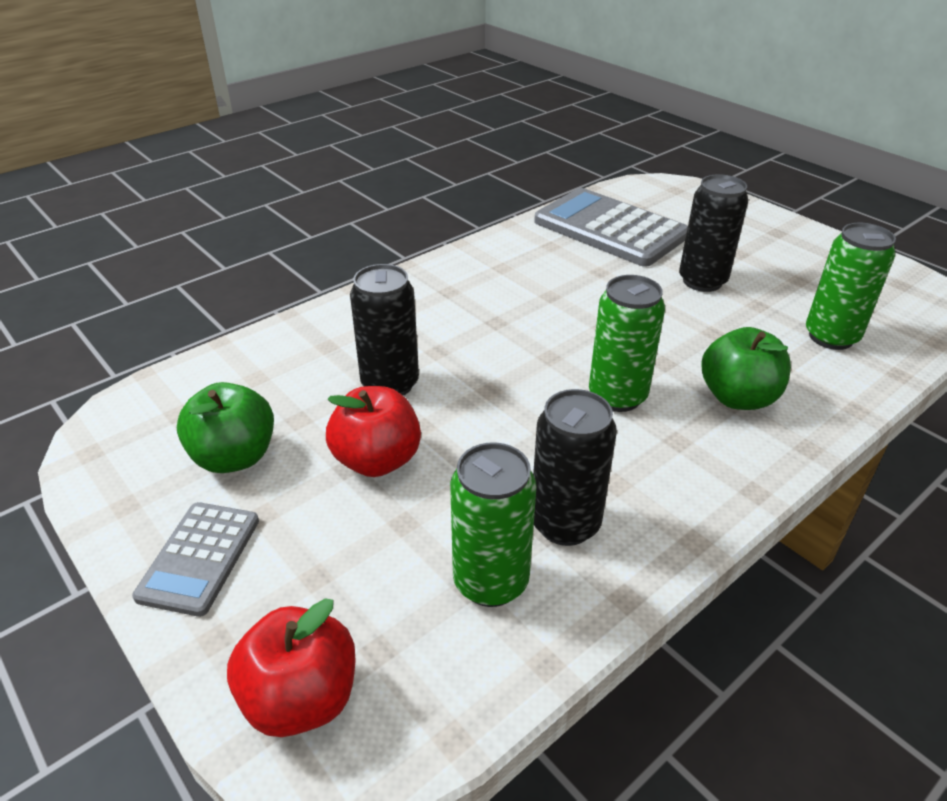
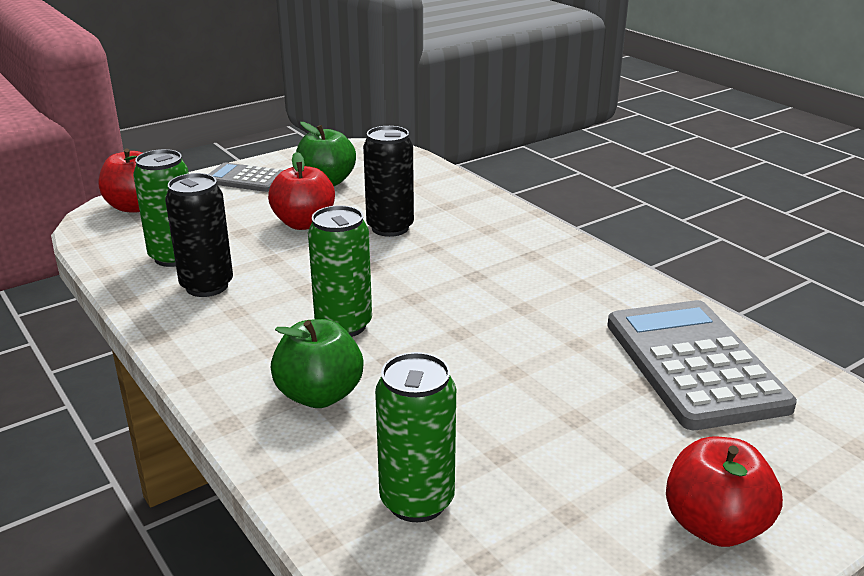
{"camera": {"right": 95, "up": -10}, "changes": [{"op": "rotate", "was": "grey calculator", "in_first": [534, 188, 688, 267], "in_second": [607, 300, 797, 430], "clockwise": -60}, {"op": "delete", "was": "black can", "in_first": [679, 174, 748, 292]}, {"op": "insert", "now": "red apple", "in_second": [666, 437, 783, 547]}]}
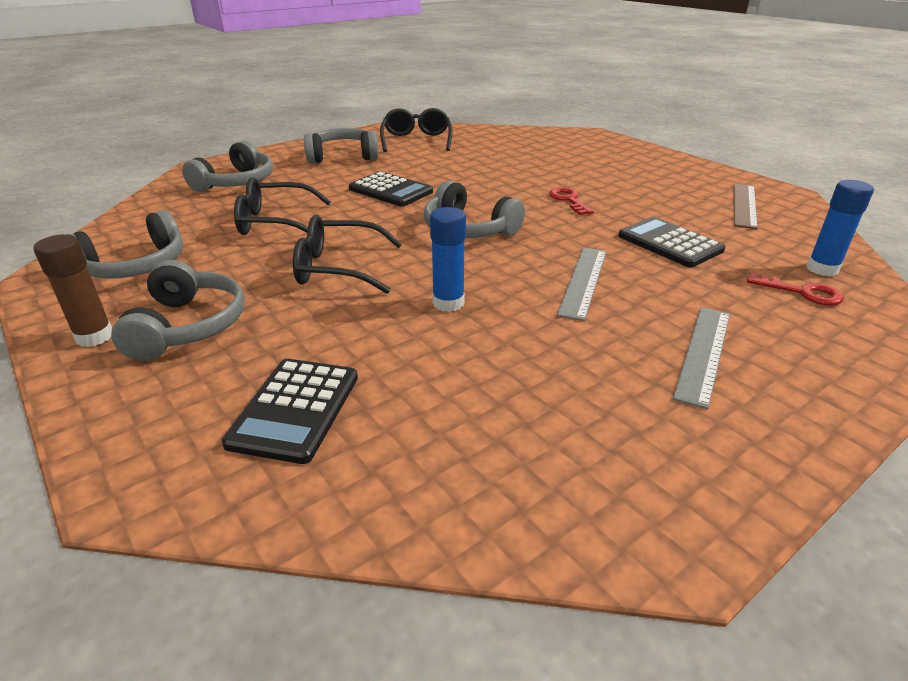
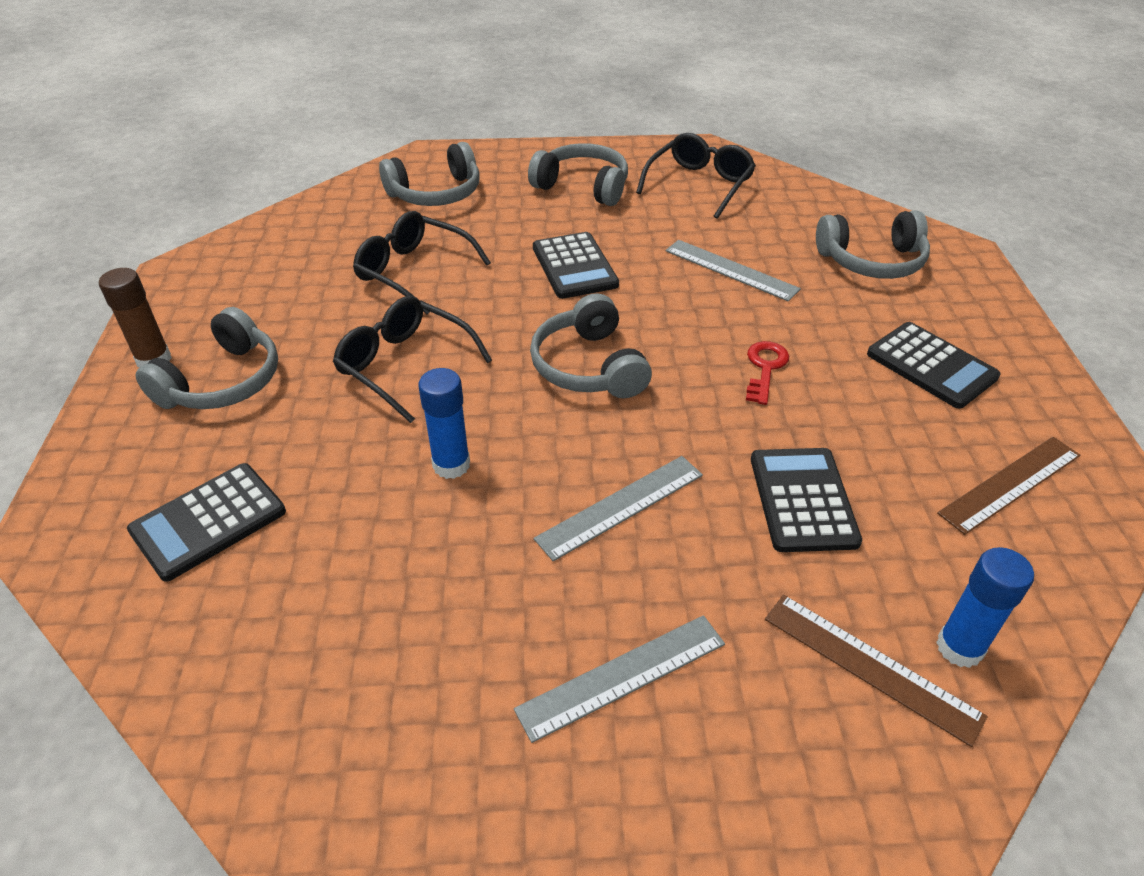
{"camera": {"right": 35, "up": 10}, "changes": [{"op": "move", "was": "grey headphones", "in_first": [68, 210, 183, 279], "in_second": [816, 211, 930, 279]}, {"op": "replace", "was": "red key", "now": "brown ruler", "in_first": [747, 272, 844, 305], "in_second": [765, 595, 988, 747]}, {"op": "insert", "now": "grey ruler", "in_second": [666, 240, 801, 302]}, {"op": "insert", "now": "black calculator", "in_second": [867, 322, 1000, 409]}]}
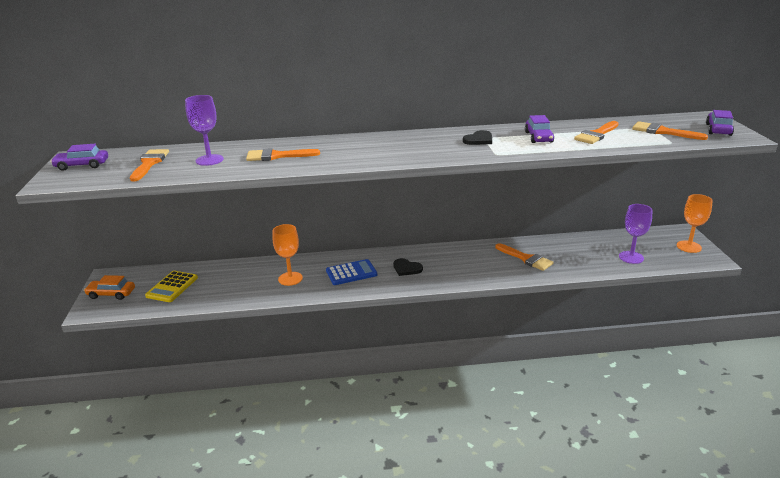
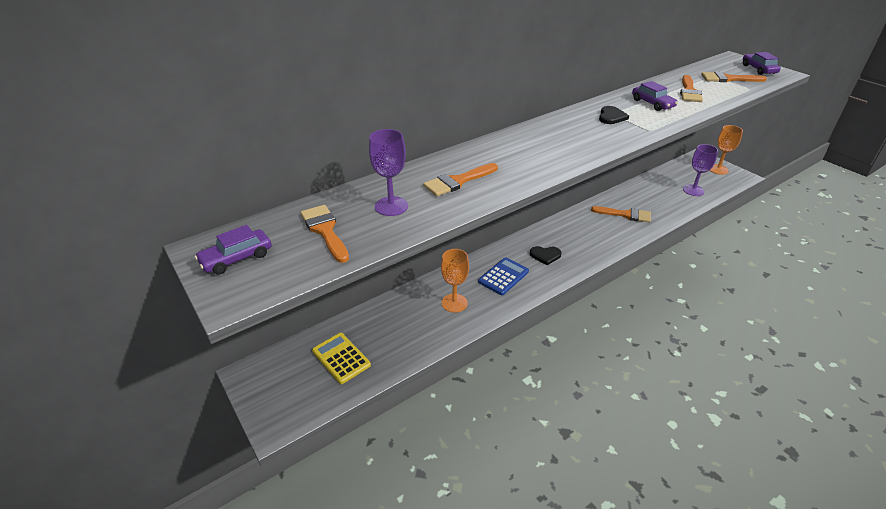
{"camera": {"right": -30, "up": 10}, "changes": [{"op": "delete", "was": "orange car", "in_first": [84, 275, 135, 300]}, {"op": "rotate", "was": "yellow calculator", "in_first": [145, 271, 198, 302], "in_second": [312, 333, 371, 384], "clockwise": 150}]}
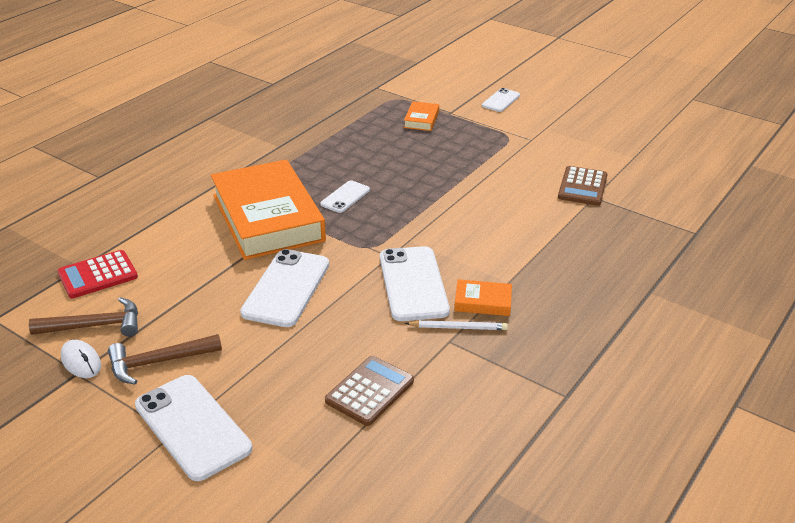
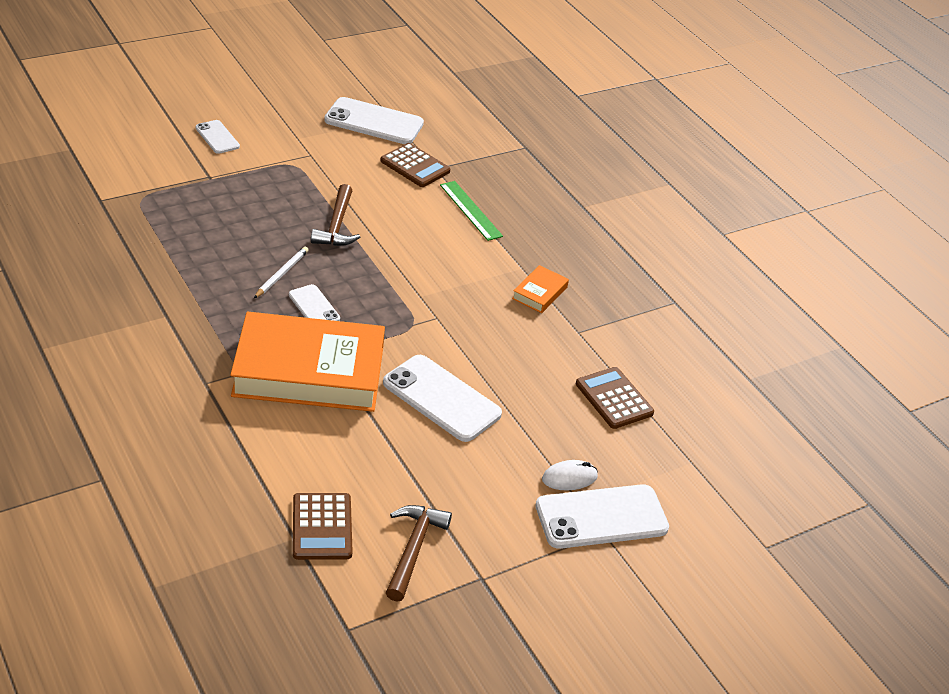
{"camera": {"right": -70, "up": 5}, "changes": [{"op": "recolor", "was": "red calculator", "now": "brown calculator", "in_first": [57, 250, 138, 298], "in_second": [293, 493, 353, 560]}, {"op": "move", "was": "white mouse", "in_first": [61, 340, 101, 378], "in_second": [542, 460, 598, 490]}, {"op": "move", "was": "brown hammer", "in_first": [108, 334, 222, 385], "in_second": [311, 184, 360, 246]}, {"op": "move", "was": "white phone", "in_first": [380, 246, 450, 321], "in_second": [324, 97, 424, 144]}, {"op": "delete", "was": "orange book", "in_first": [404, 101, 439, 131]}, {"op": "move", "was": "white pencil", "in_first": [405, 320, 508, 330], "in_second": [254, 247, 309, 298]}, {"op": "insert", "now": "green ruler", "in_second": [440, 181, 503, 241]}]}
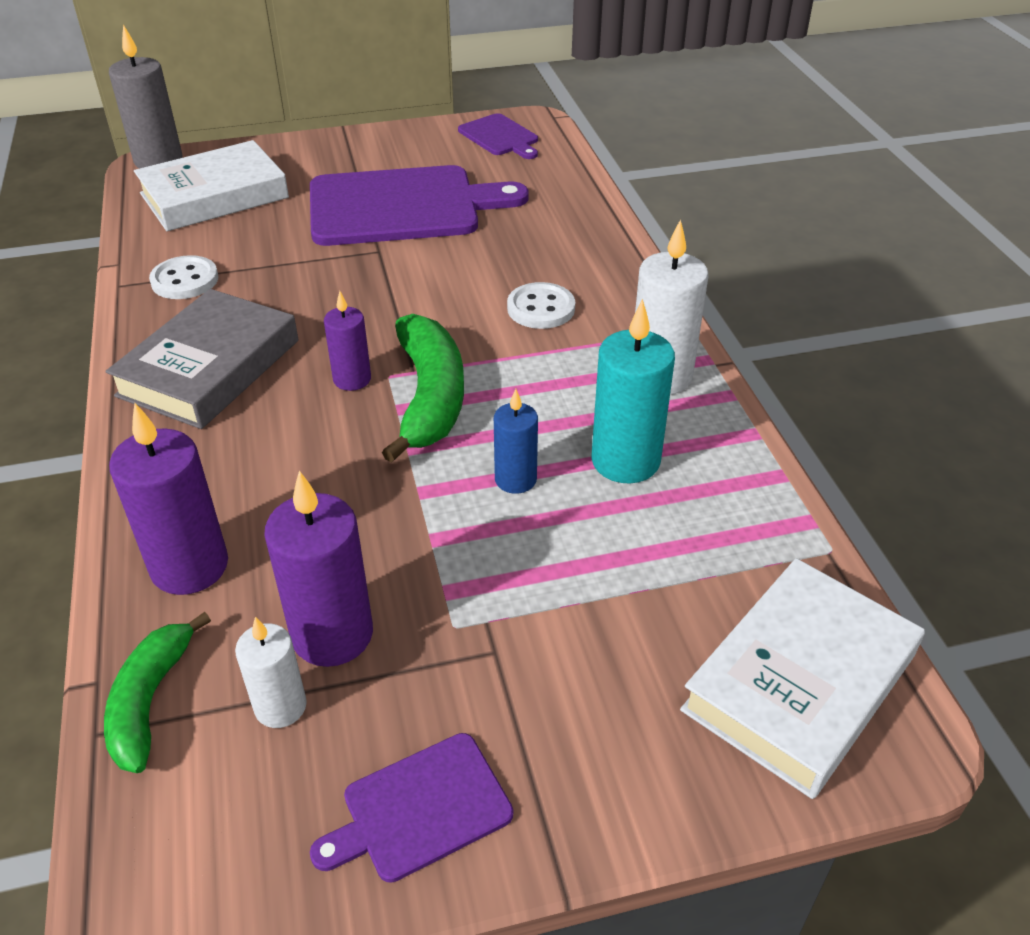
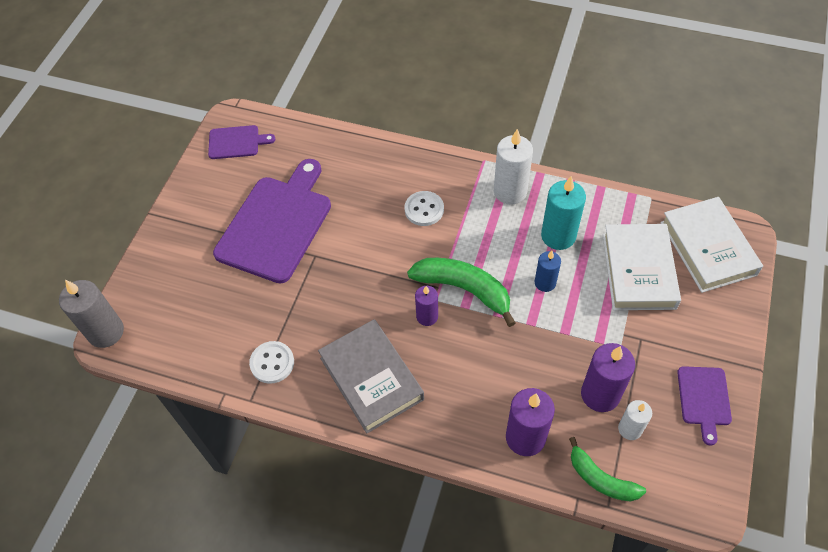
{"camera": {"right": -55, "up": 15}, "changes": [{"op": "move", "was": "white book", "in_first": [134, 140, 289, 231], "in_second": [603, 224, 681, 310]}]}
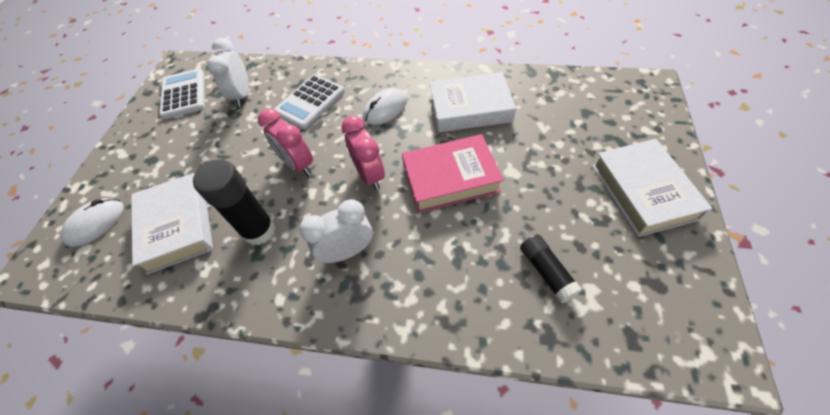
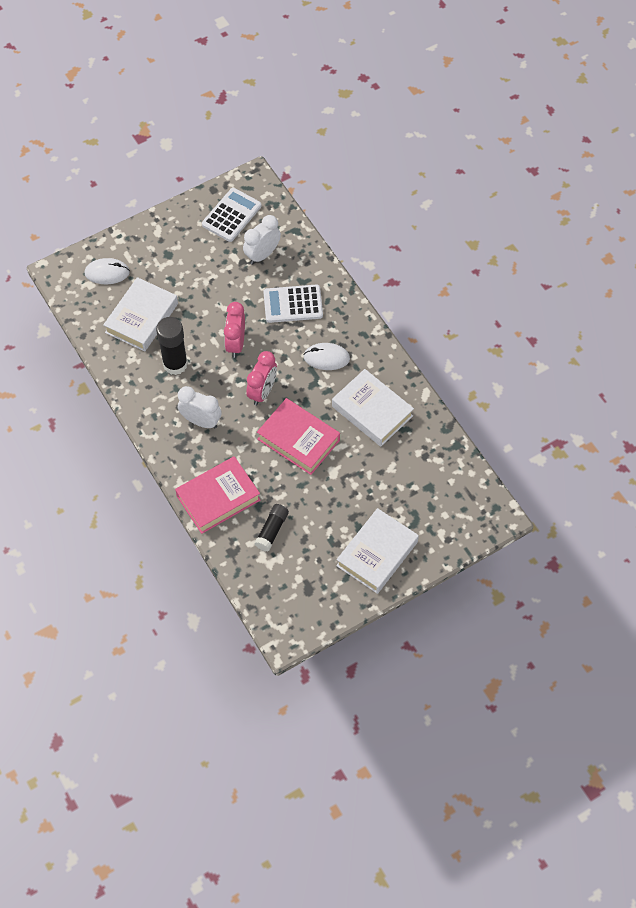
{"camera": {"right": 45, "up": 5}, "changes": [{"op": "insert", "now": "pink book", "in_second": [175, 456, 260, 534]}]}
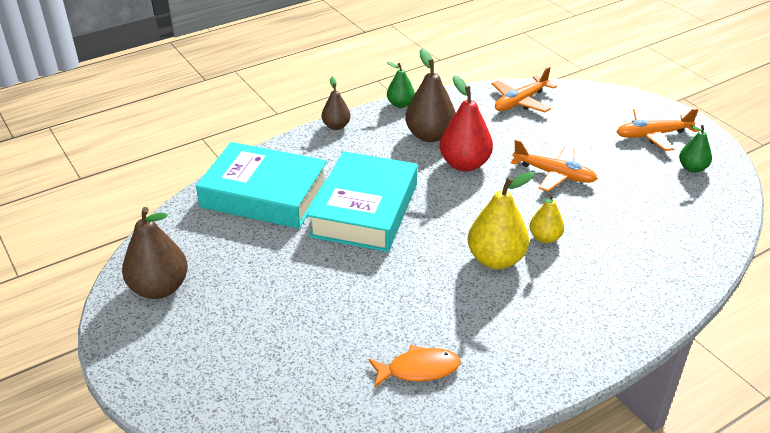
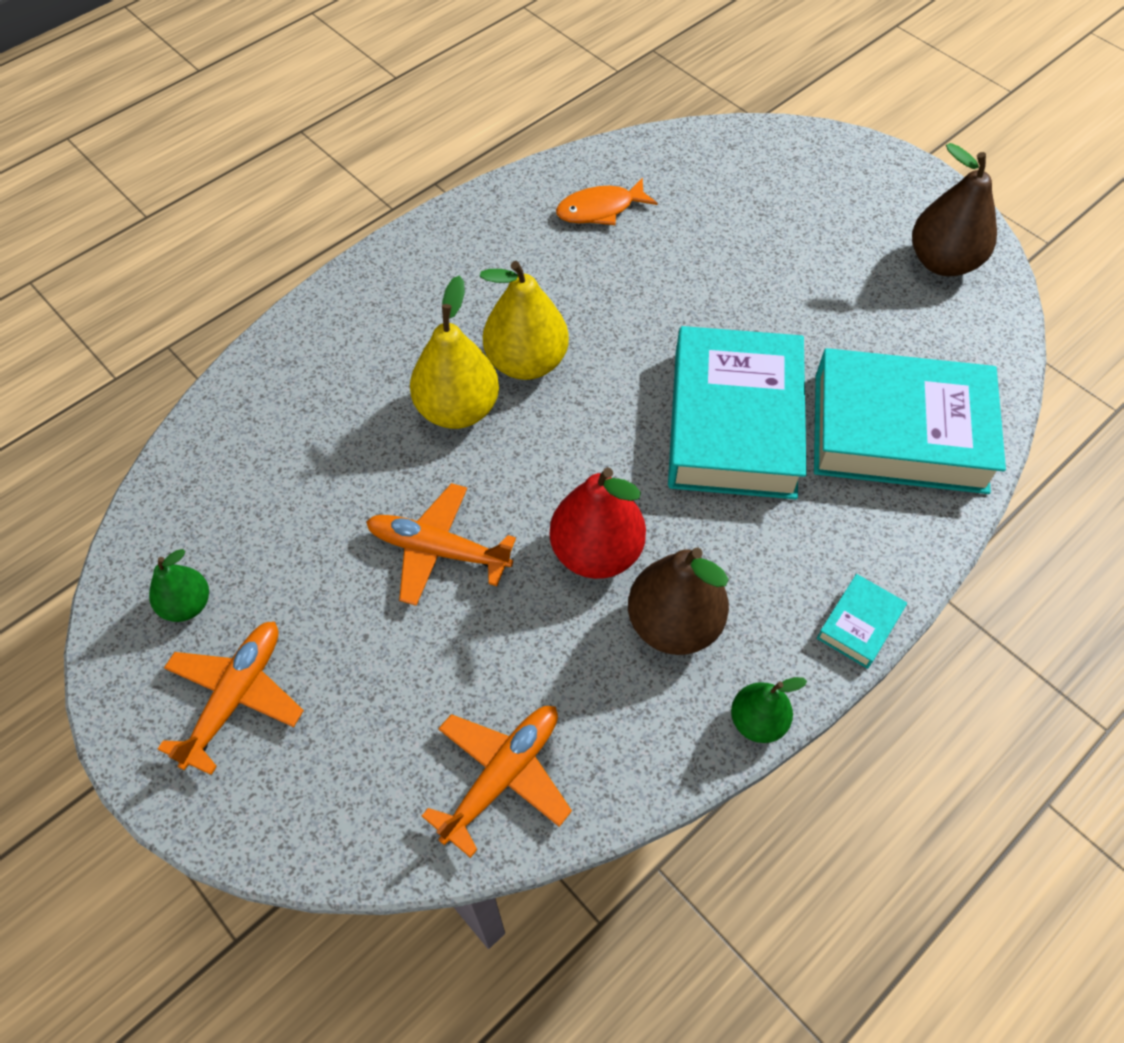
{"camera": {"right": 170, "up": 20}, "changes": [{"op": "replace", "was": "brown pear", "now": "turquoise book", "in_first": [322, 77, 351, 130], "in_second": [817, 574, 907, 669]}, {"op": "resize", "was": "yellow pear", "in_first": [529, 194, 564, 243], "in_second": [410, 276, 499, 429], "ratio": 1.71}, {"op": "rotate", "was": "orange plane", "in_first": [617, 108, 699, 151], "in_second": [158, 622, 304, 775], "clockwise": -45}]}
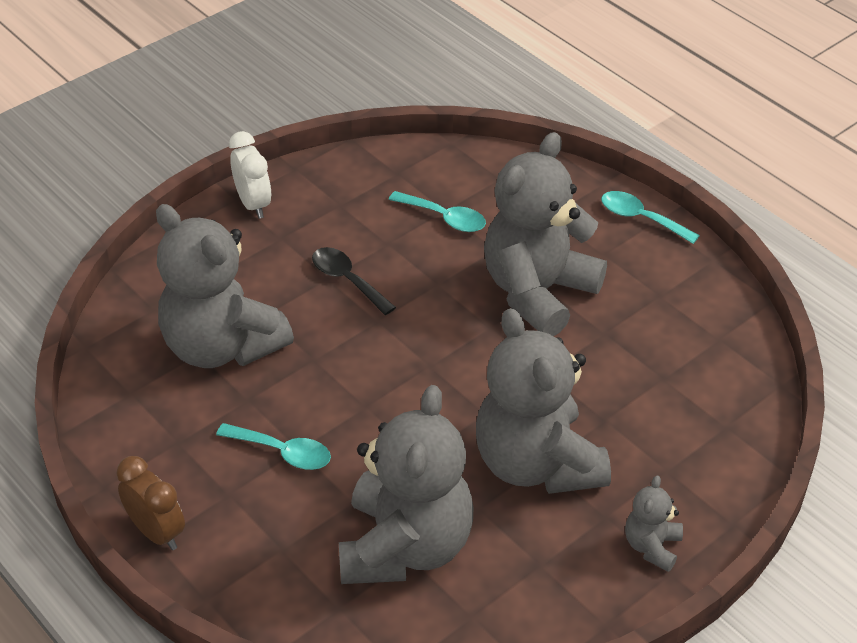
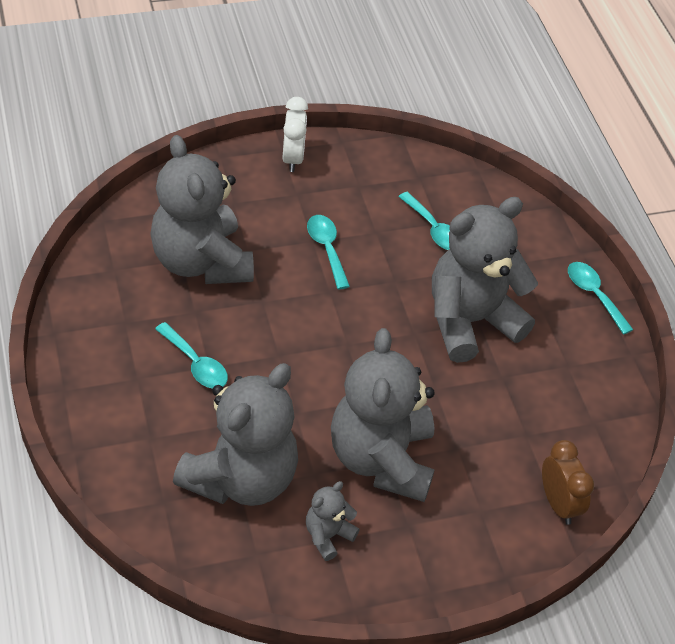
{"camera": {"right": 20, "up": 5}, "changes": [{"op": "move", "was": "brown clock", "in_first": [116, 456, 185, 550], "in_second": [542, 440, 594, 525]}, {"op": "recolor", "was": "black spoon", "now": "turquoise spoon", "in_first": [312, 247, 396, 315], "in_second": [307, 215, 350, 289]}, {"op": "move", "was": "grey teddy bear", "in_first": [625, 475, 683, 572], "in_second": [306, 481, 360, 561]}]}
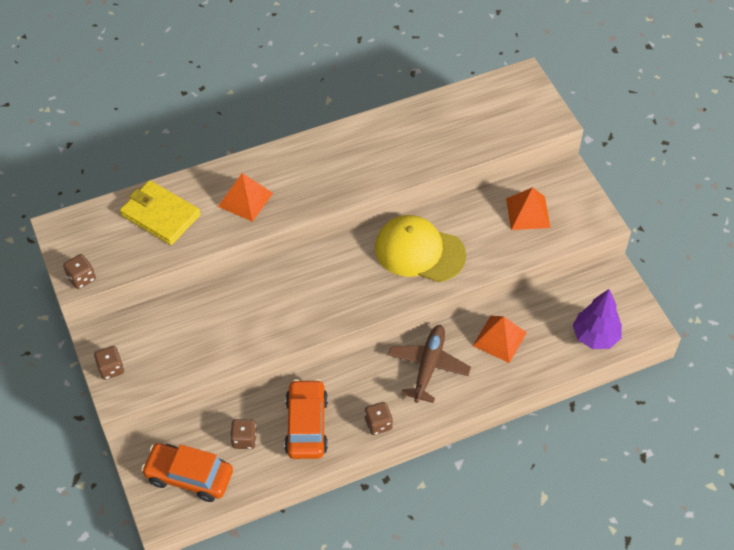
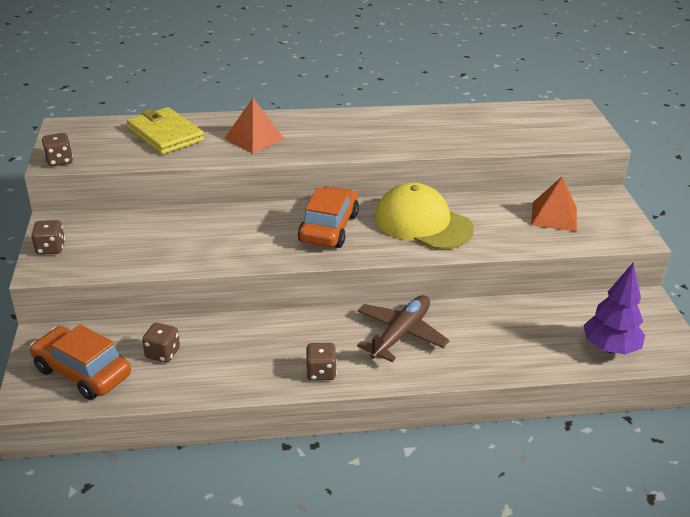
{"camera": {"right": 15, "up": -20}, "changes": [{"op": "move", "was": "orange car", "in_first": [284, 379, 328, 459], "in_second": [298, 186, 359, 248]}, {"op": "delete", "was": "orange pyramid", "in_first": [473, 316, 527, 363]}]}
